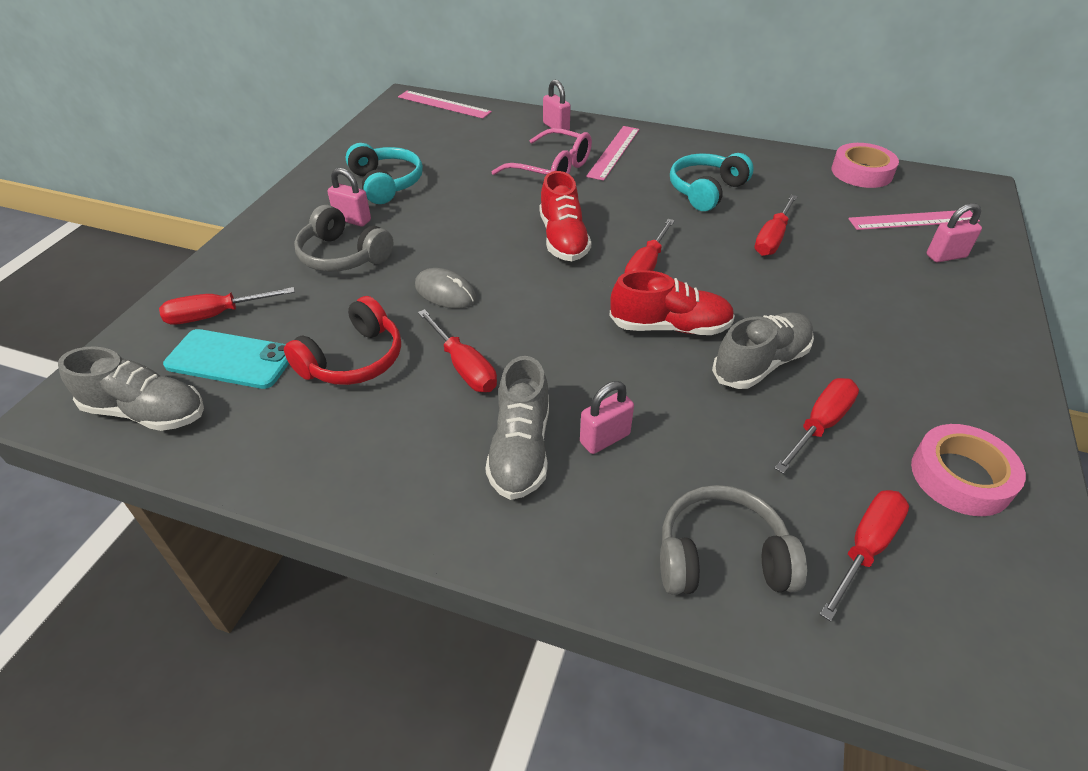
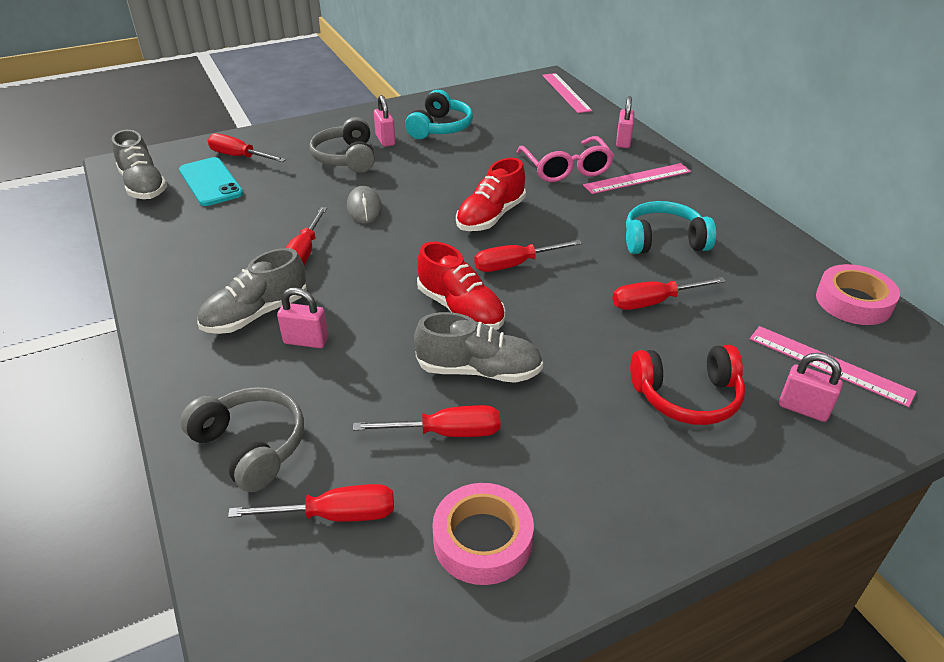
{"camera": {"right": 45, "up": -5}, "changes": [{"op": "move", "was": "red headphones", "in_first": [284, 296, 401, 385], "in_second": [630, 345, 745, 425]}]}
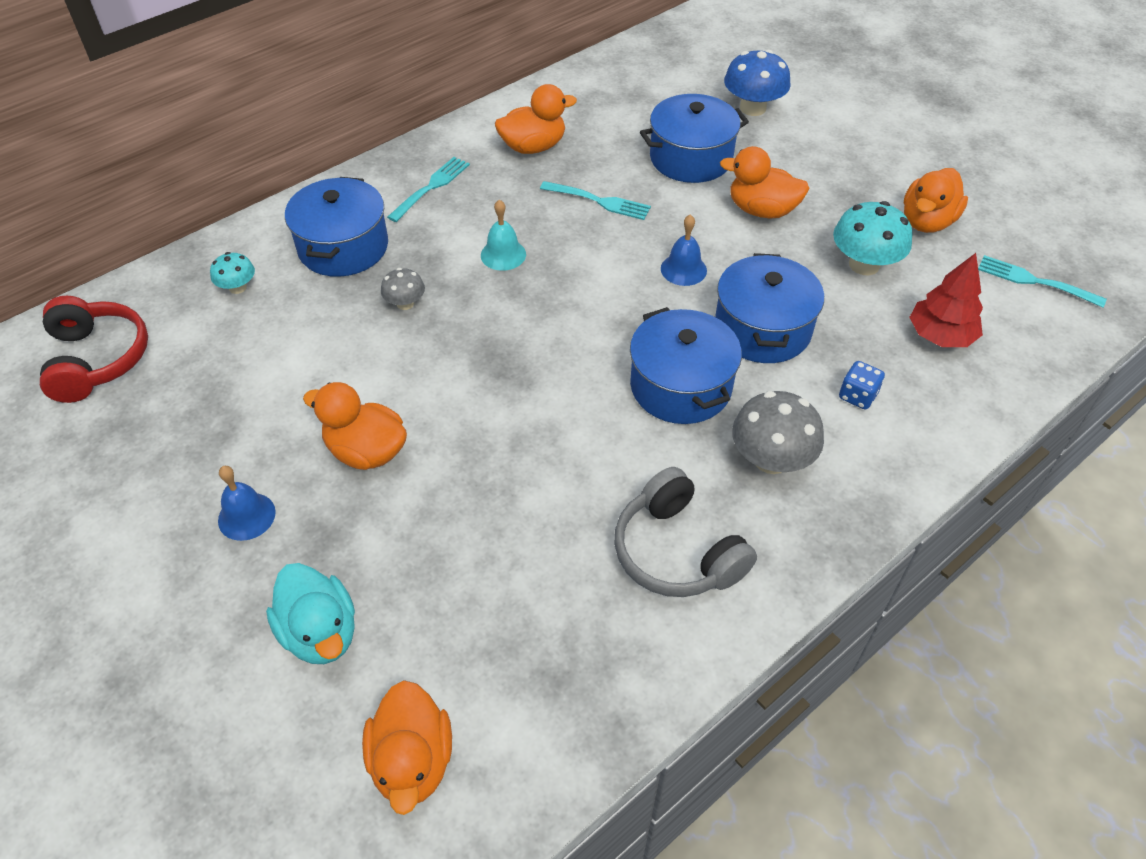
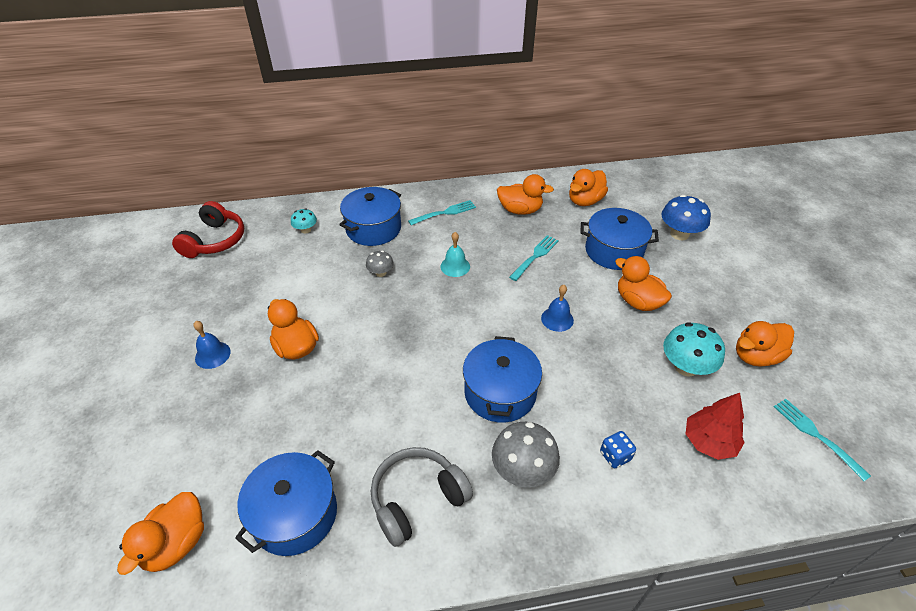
{"camera": {"right": 30, "up": -5}, "changes": [{"op": "delete", "was": "turquoise duck", "in_first": [266, 563, 355, 664]}, {"op": "rotate", "was": "turquoise fork", "in_first": [540, 181, 651, 220], "in_second": [509, 235, 559, 281], "clockwise": -105}, {"op": "rotate", "was": "grey headphones", "in_first": [614, 467, 757, 597], "in_second": [371, 447, 473, 547], "clockwise": 60}, {"op": "move", "was": "blue pot", "in_first": [715, 253, 824, 363], "in_second": [235, 450, 337, 556]}, {"op": "insert", "now": "orange duck", "in_second": [569, 169, 608, 206]}]}
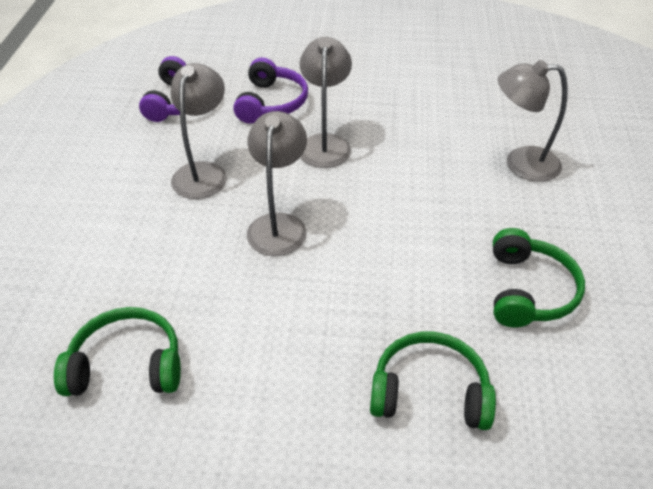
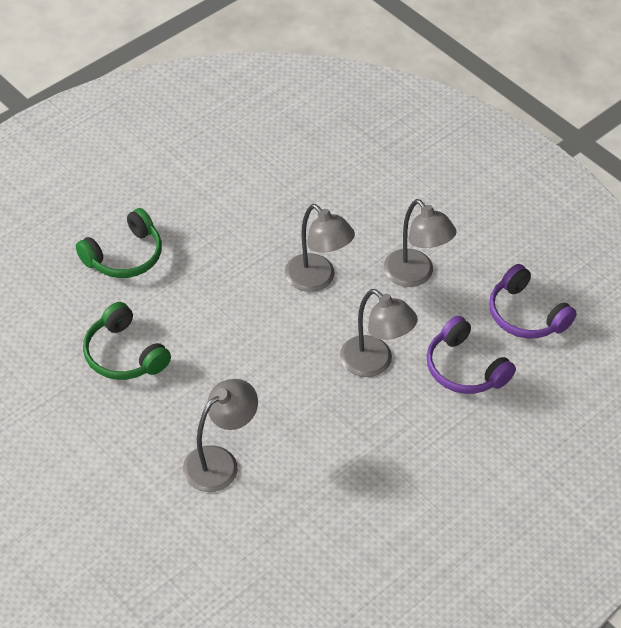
{"camera": {"right": 130, "up": 5}, "changes": [{"op": "delete", "was": "green headphones", "in_first": [54, 307, 181, 396]}]}
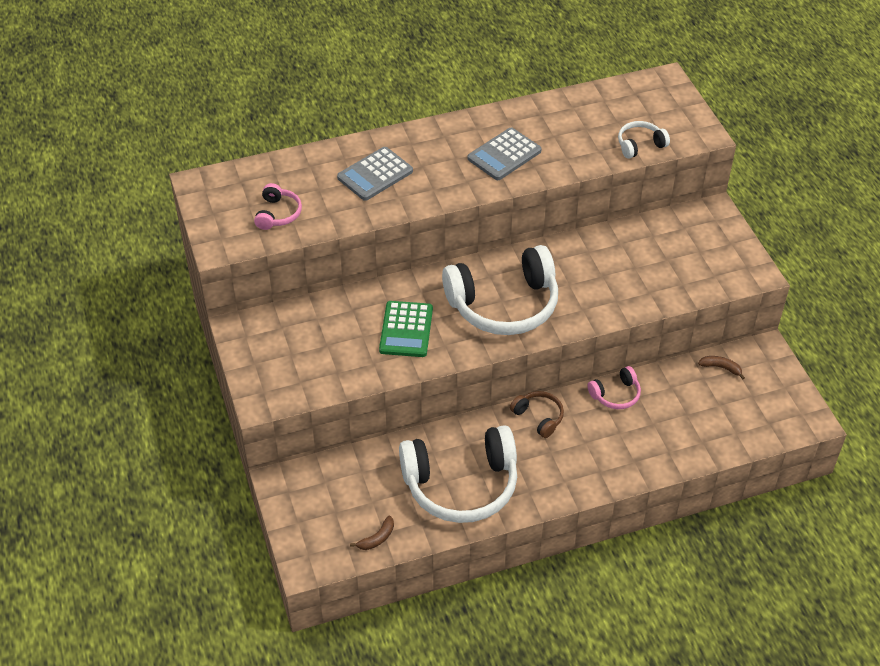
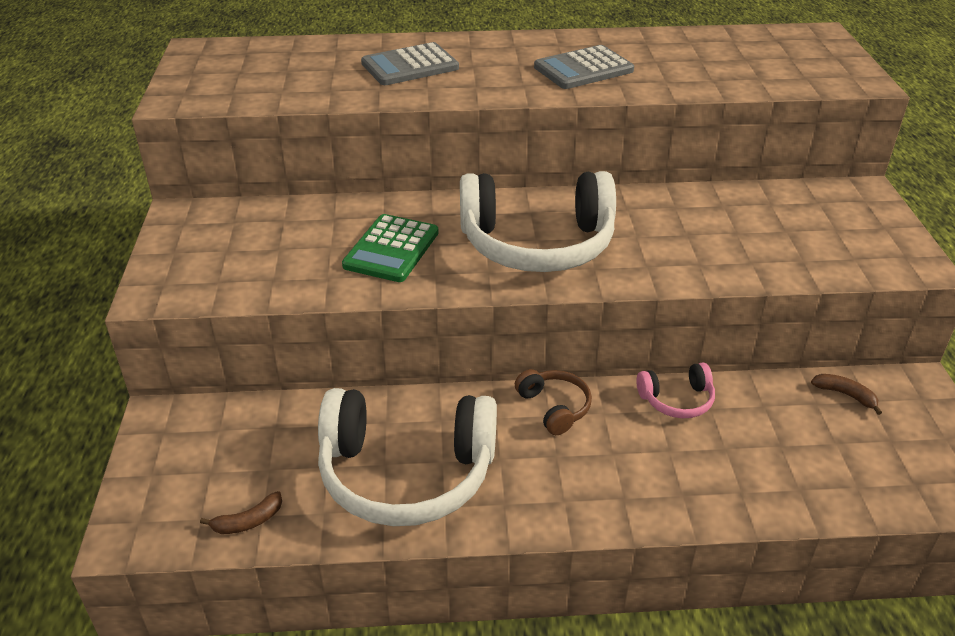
{"camera": {"right": 15, "up": -10}, "changes": [{"op": "delete", "was": "pink headphones", "in_first": [254, 183, 302, 230]}, {"op": "delete", "was": "white headphones", "in_first": [618, 121, 670, 159]}]}
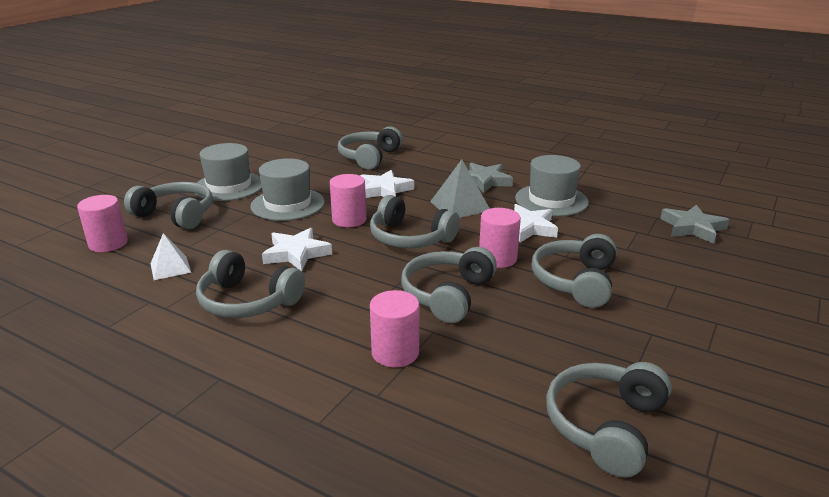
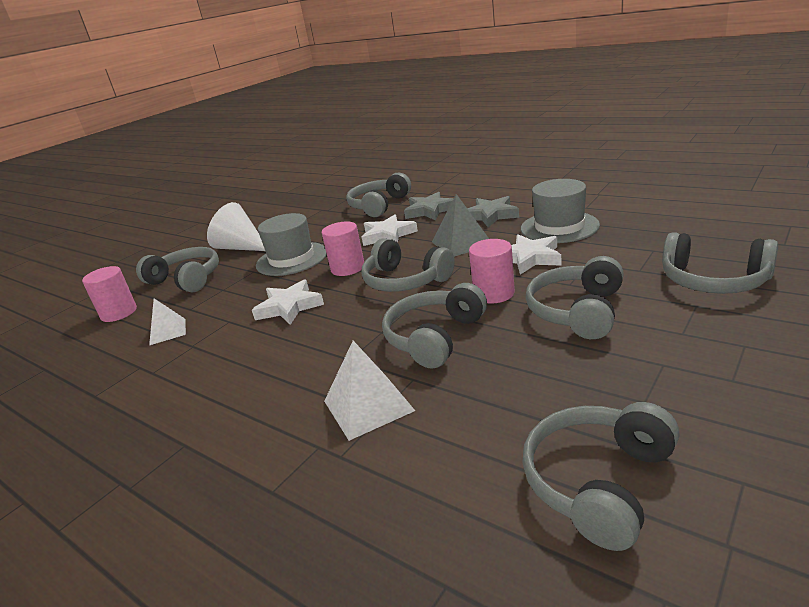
{"camera": {"right": 10, "up": 0}, "changes": [{"op": "replace", "was": "grey hat", "now": "white cone", "in_first": [195, 143, 262, 201], "in_second": [207, 202, 265, 251]}, {"op": "move", "was": "grey headphones", "in_first": [196, 250, 305, 318], "in_second": [662, 232, 778, 294]}, {"op": "replace", "was": "pink cylinder", "now": "white pyramid", "in_first": [370, 290, 419, 368], "in_second": [324, 341, 415, 441]}, {"op": "move", "was": "grey star", "in_first": [660, 205, 730, 244], "in_second": [404, 192, 454, 220]}]}
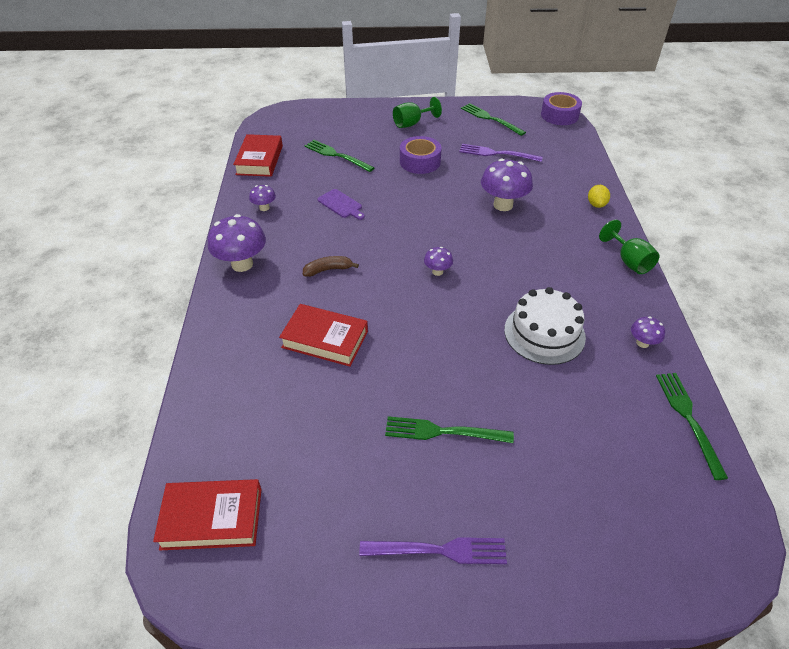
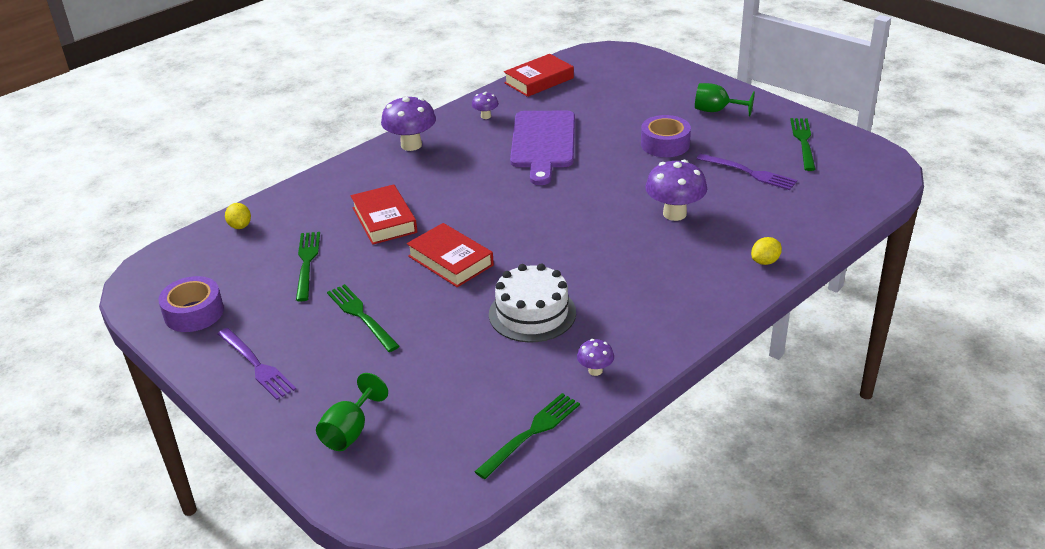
{"camera": {"right": 50, "up": -10}, "changes": [{"op": "move", "was": "red book", "in_first": [153, 479, 262, 550], "in_second": [407, 223, 494, 287]}, {"op": "delete", "was": "brown banana", "in_first": [303, 256, 359, 277]}, {"op": "move", "was": "green fork", "in_first": [305, 140, 375, 172], "in_second": [296, 232, 320, 302]}, {"op": "resize", "was": "purple cutting board", "in_first": [318, 189, 365, 220], "in_second": [510, 111, 575, 185], "ratio": 2.22}, {"op": "delete", "was": "purple mushroom", "in_first": [424, 247, 453, 276]}, {"op": "rotate", "was": "purple fork", "in_first": [459, 144, 543, 162], "in_second": [697, 154, 797, 190], "clockwise": 150}, {"op": "move", "was": "purple tape", "in_first": [541, 92, 582, 125], "in_second": [158, 276, 224, 332]}, {"op": "move", "was": "green goblet", "in_first": [599, 220, 660, 274], "in_second": [316, 373, 388, 451]}, {"op": "insert", "now": "yellow lemon", "in_second": [225, 203, 251, 229]}]}
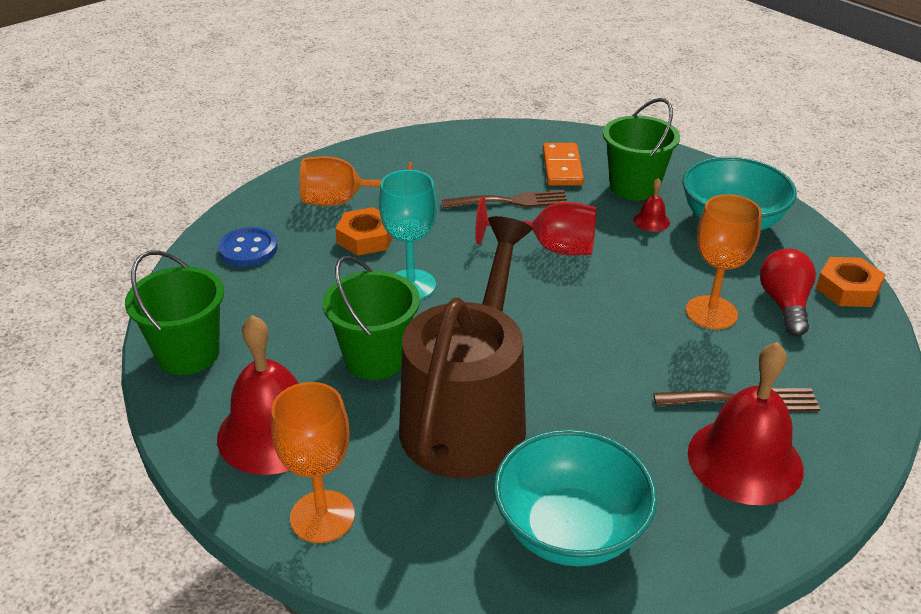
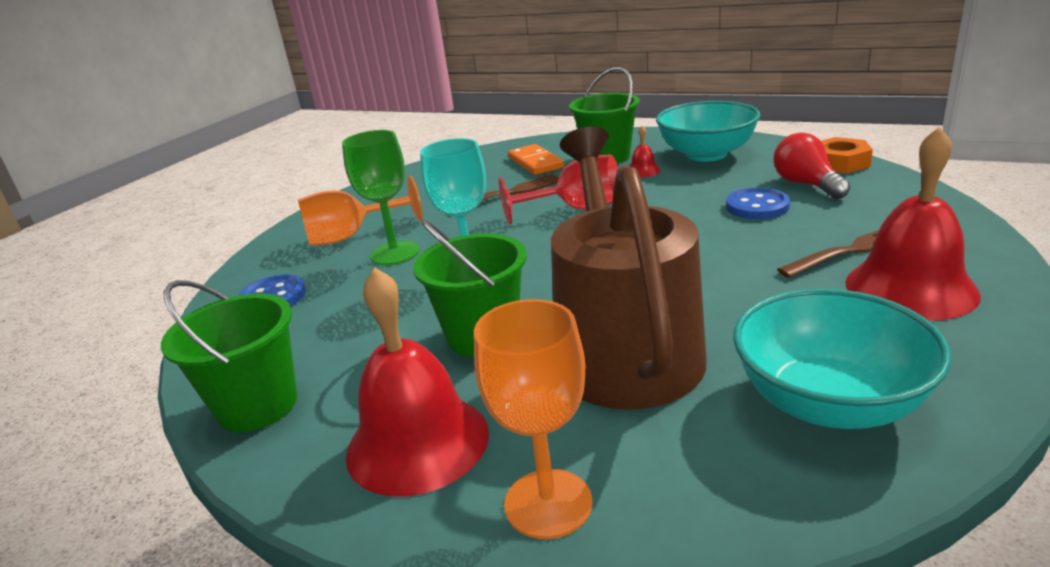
{"camera": {"right": -20, "up": -10}, "changes": [{"op": "replace", "was": "orange nut", "now": "green goblet", "in_first": [336, 207, 393, 255], "in_second": [342, 130, 420, 265]}, {"op": "replace", "was": "orange goblet", "now": "blue button", "in_first": [686, 194, 762, 329], "in_second": [726, 188, 790, 219]}]}
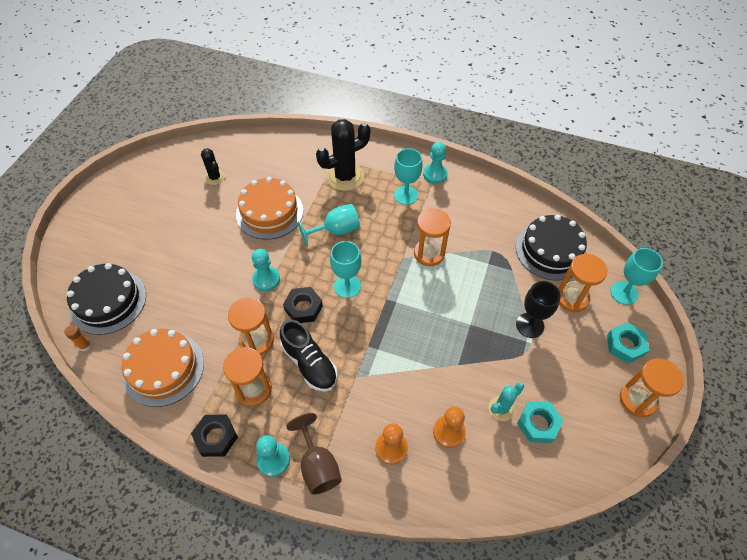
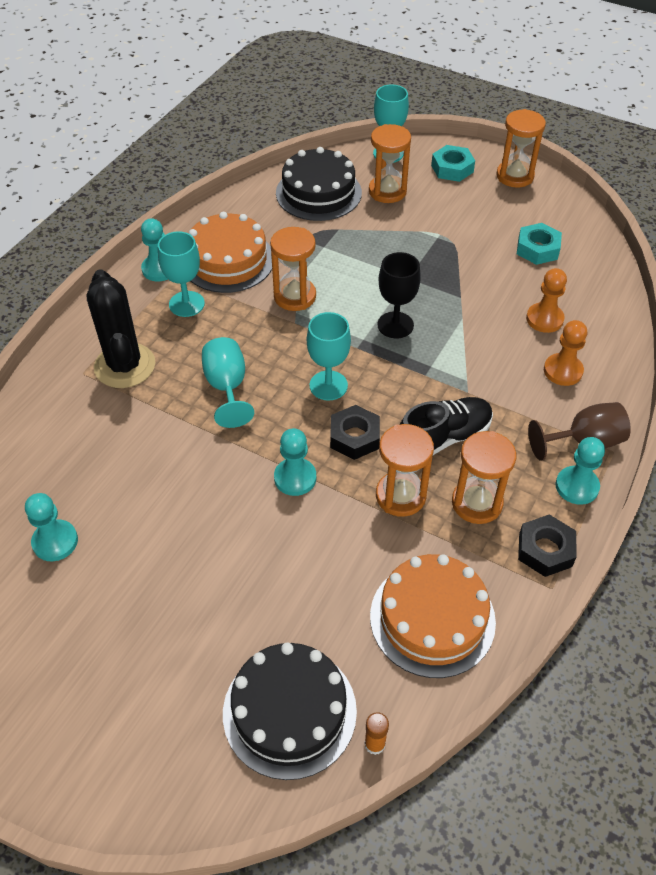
{"camera": {"right": -80, "up": -5}, "changes": [{"op": "replace", "was": "black cactus", "now": "turquoise pawn", "in_first": [201, 148, 225, 185], "in_second": [25, 493, 78, 561]}, {"op": "move", "was": "orange cake", "in_first": [236, 177, 303, 239], "in_second": [189, 212, 272, 293]}, {"op": "delete", "was": "turquoise cactus", "in_first": [488, 382, 524, 421]}, {"op": "move", "was": "black goblet", "in_first": [516, 281, 561, 338], "in_second": [378, 252, 421, 338]}]}
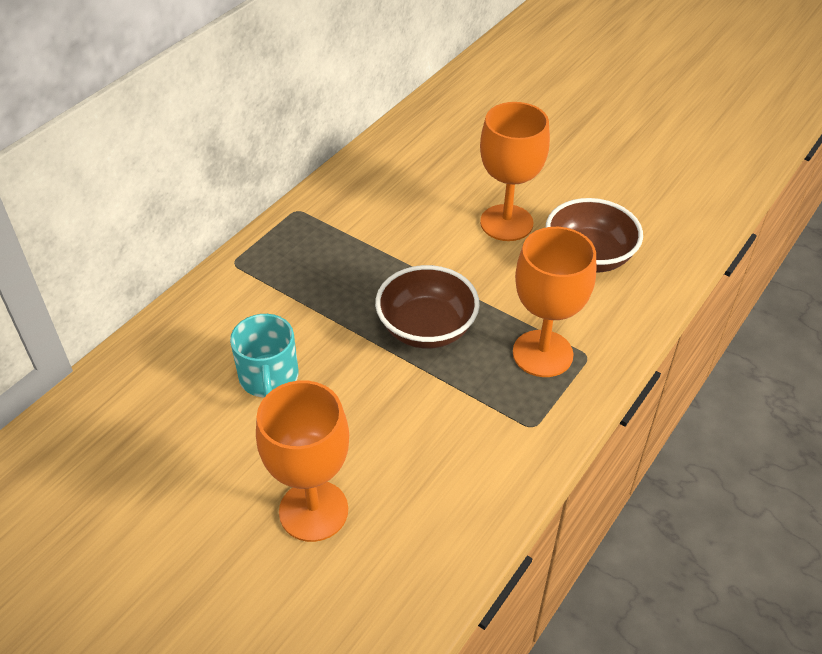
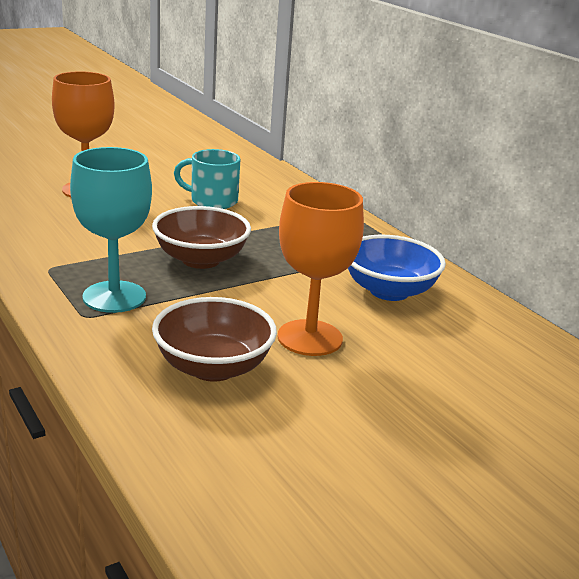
{"camera": {"right": 110, "up": -20}, "changes": [{"op": "recolor", "was": "orange goblet", "now": "turquoise goblet", "in_first": [513, 227, 596, 377], "in_second": [70, 147, 152, 313]}, {"op": "insert", "now": "blue bowl", "in_second": [348, 235, 446, 301]}]}
